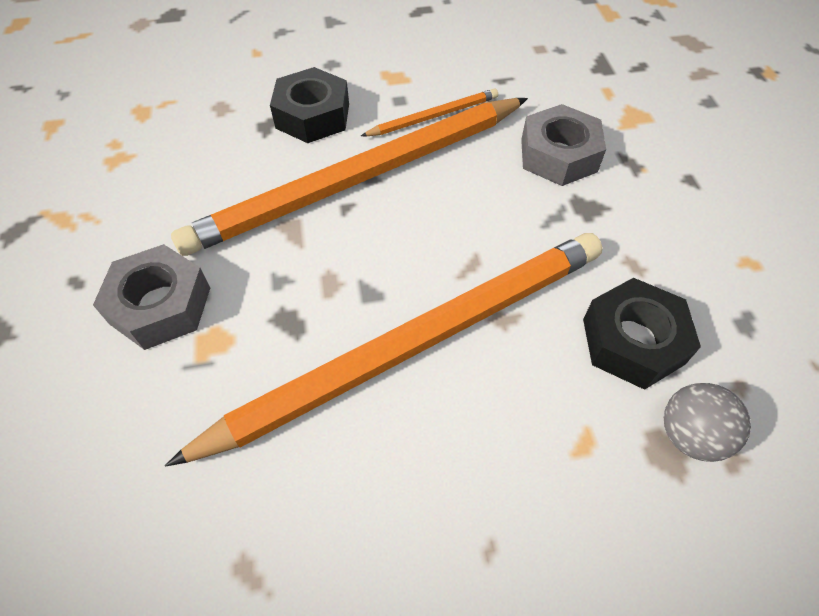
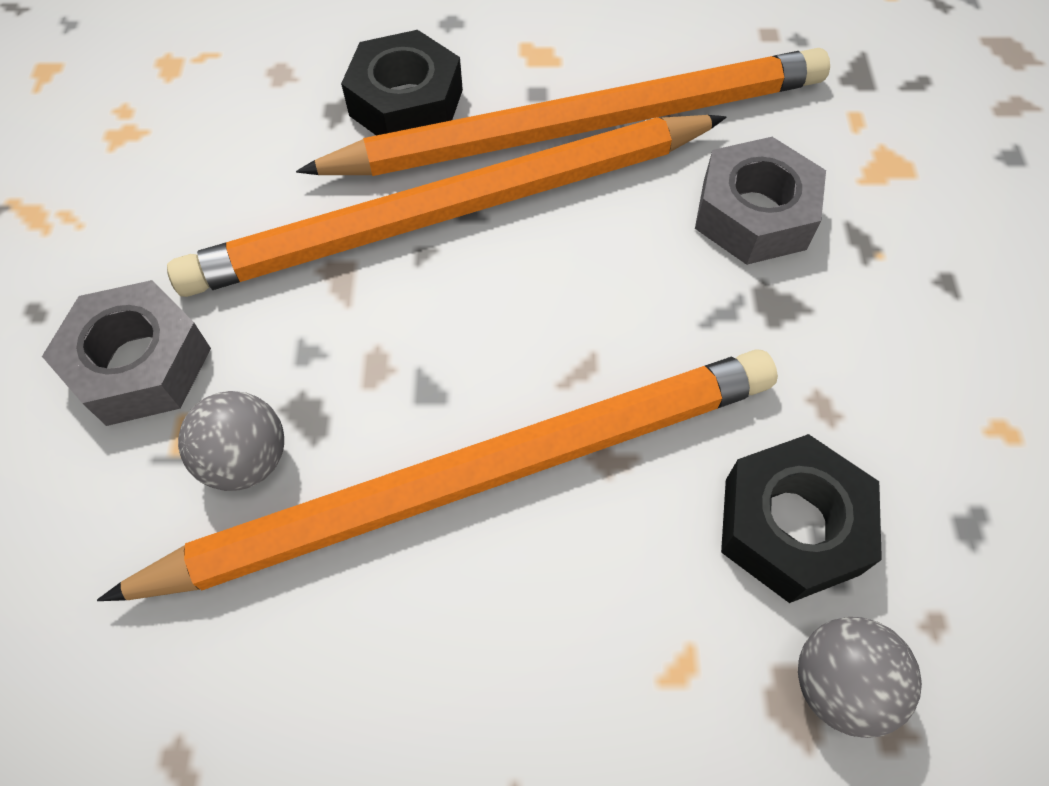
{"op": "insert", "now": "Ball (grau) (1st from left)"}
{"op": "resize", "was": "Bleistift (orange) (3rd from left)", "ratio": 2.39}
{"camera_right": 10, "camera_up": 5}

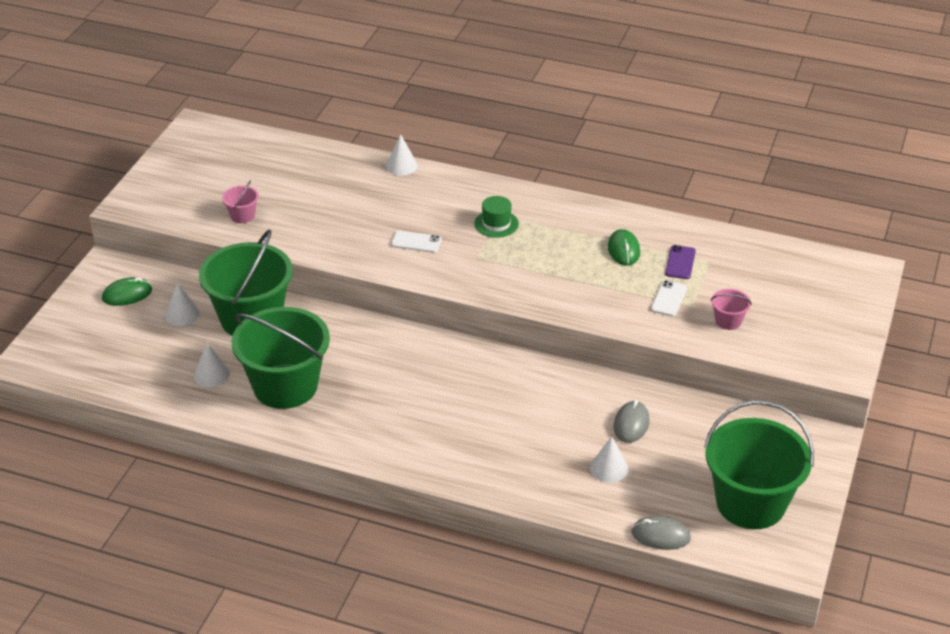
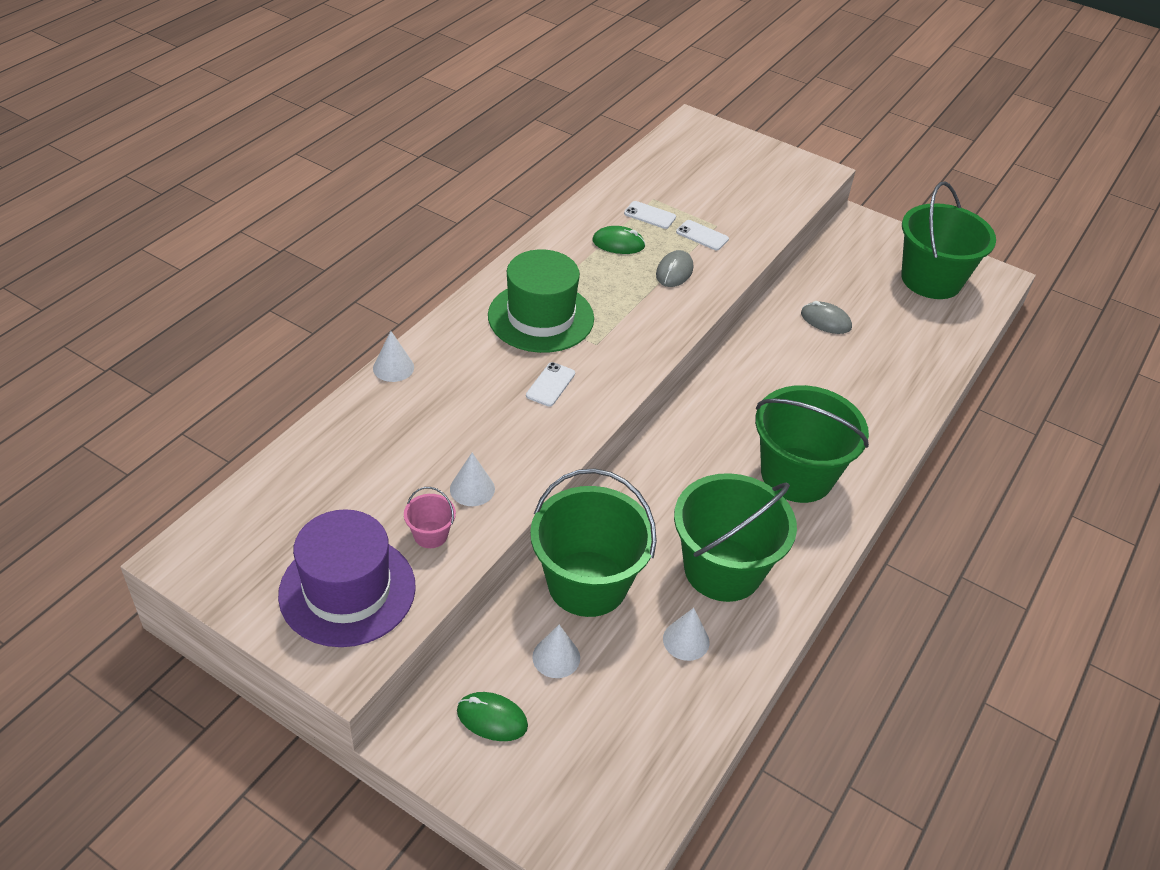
{"op": "delete", "was": "Eimer (rosa) (2nd from left)"}
{"op": "insert", "now": "Hut (lila)"}
{"op": "insert", "now": "Eimer (grün) (3rd from left)"}
{"op": "move", "was": "Kegel (weiß) (4th from left in the first image)", "now": "Kegel (weiß) (2nd from left)"}
{"op": "move", "was": "Computermaus (grau) (2nd from left in the first image)", "now": "Computermaus (grau) (1st from left)"}
{"op": "recolor", "was": "Handy (lila)", "now": "Handy (weiß) (2nd from left)"}
{"op": "rotate", "was": "Computermaus (grün) (1st from left)", "clockwise": -60}
{"op": "resize", "was": "Hut (grün)", "ratio": 2.08}
{"camera_right": -80, "camera_up": 5}

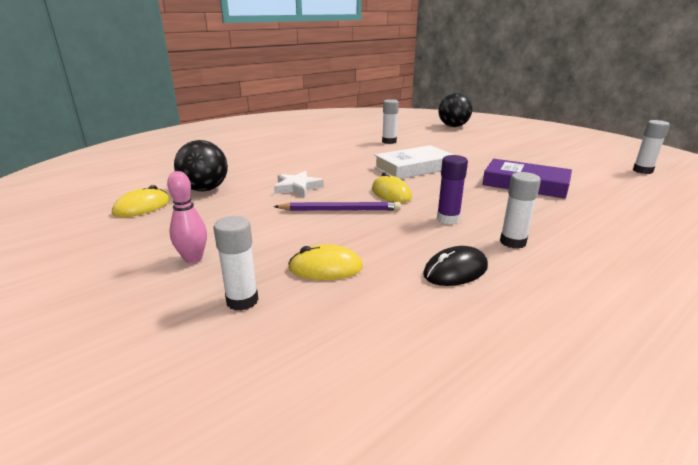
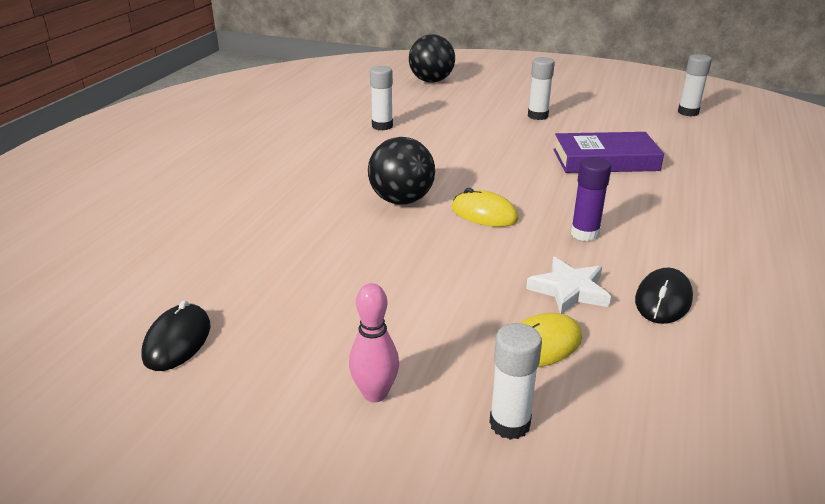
{"op": "delete", "was": "Bleistift (lila)"}
{"op": "delete", "was": "Buch (weiß)"}
{"op": "move", "was": "Ball (schwarz) (1st from left)"}
{"op": "move", "was": "Stern (weiß)"}
{"op": "move", "was": "Klebestift (weiß) (3rd from left)"}
{"op": "recolor", "was": "Computermaus (gelb) (1st from left)", "now": "Computermaus (schwarz) (1st from left)"}
{"camera_right": -30, "camera_up": 5}

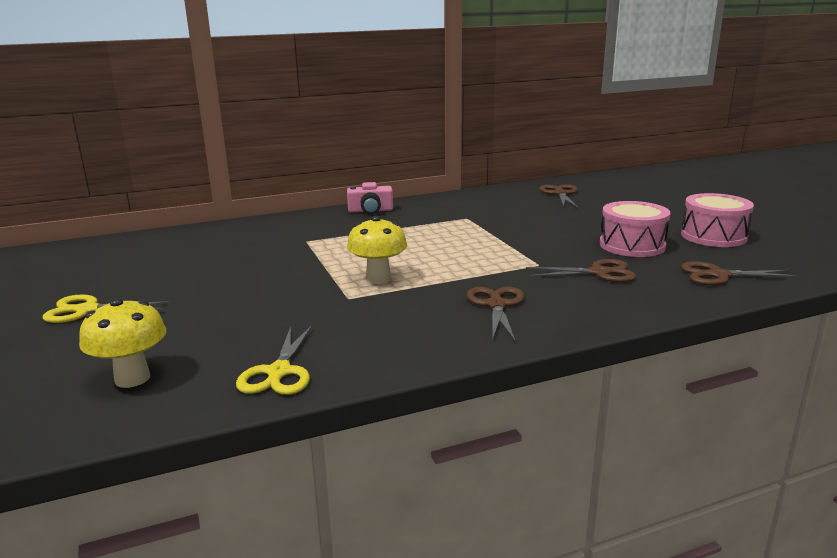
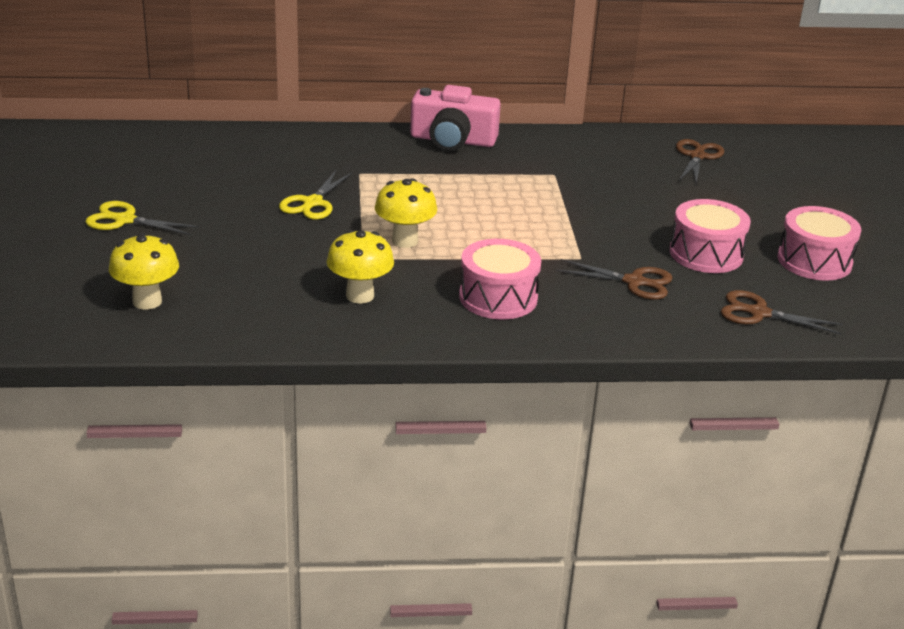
{"op": "insert", "now": "Pilz (gelb) (2nd from left)"}
{"op": "move", "was": "Schere (gelb) (2nd from left)"}
{"op": "replace", "was": "Schere (braun) (1st from left)", "now": "Trommel (rosa) (1st from left)"}
{"op": "resize", "was": "Kamera (rosa)", "ratio": 1.61}
{"camera_right": 15, "camera_up": 10}

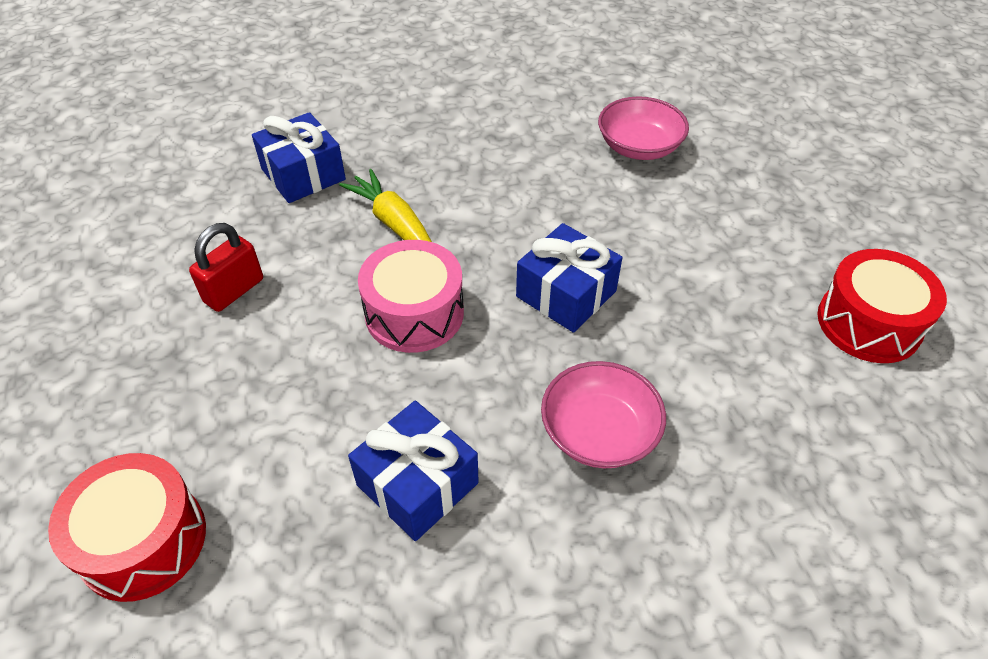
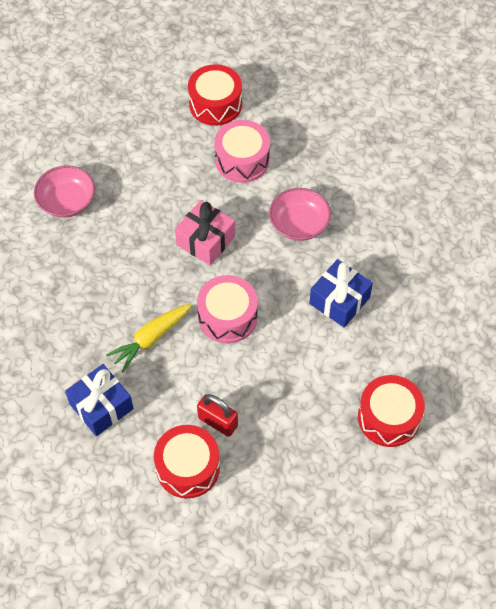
{"op": "insert", "now": "Trommel (rot) (1st from left)"}
{"op": "insert", "now": "Trommel (rosa) (2nd from left)"}
{"op": "recolor", "was": "Geschenk (blau) (3rd from left)", "now": "Geschenk (rosa)"}
{"camera_right": -95, "camera_up": 10}

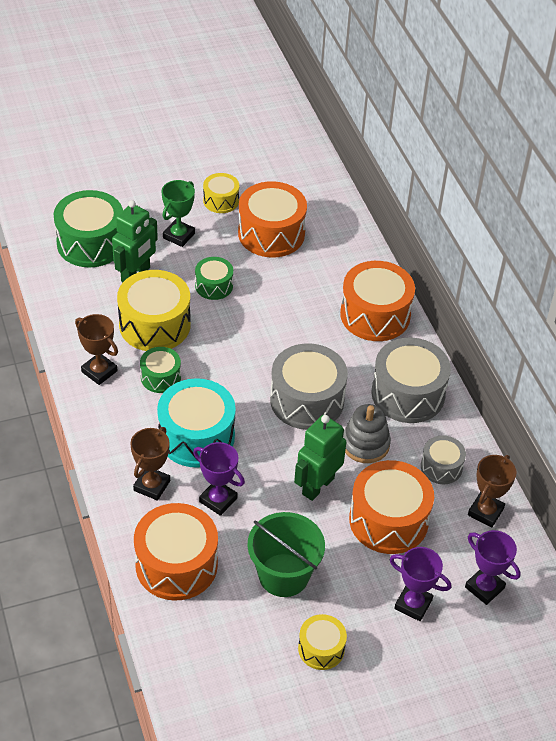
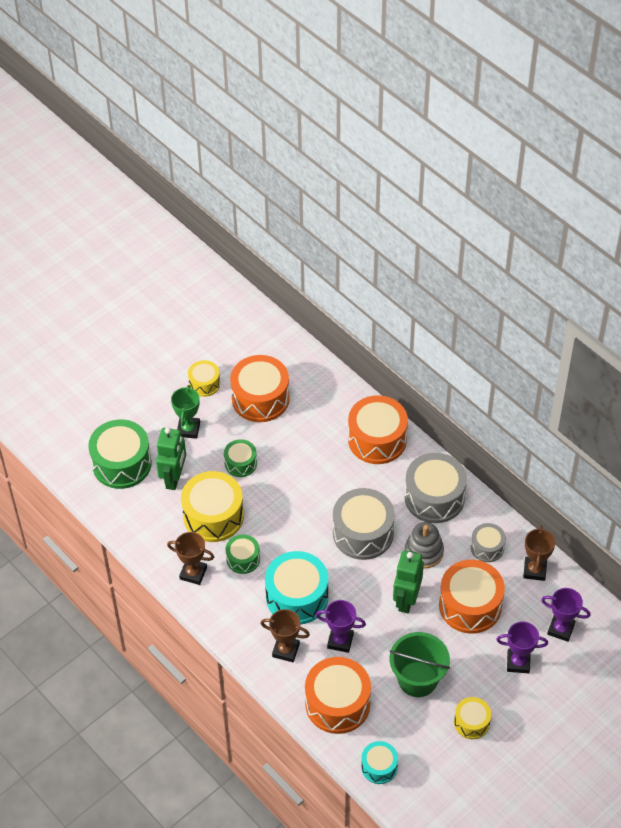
{"op": "insert", "now": "Trommel (türkis) (2nd from left)"}
{"op": "rotate", "was": "Pokal (braun) (2nd from left)", "clockwise": -75}
{"camera_right": -20, "camera_up": 5}

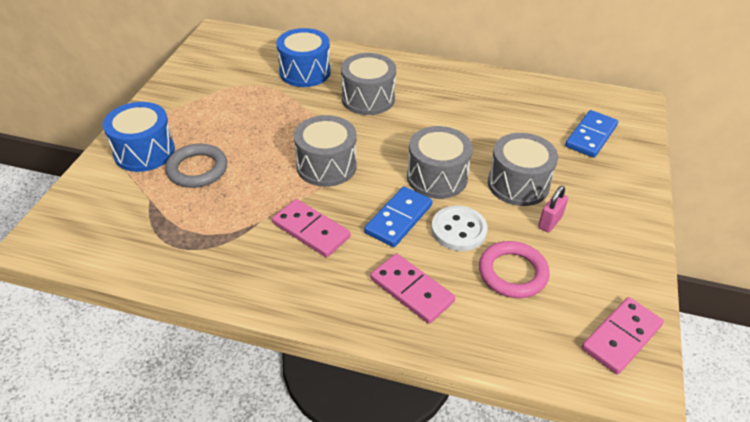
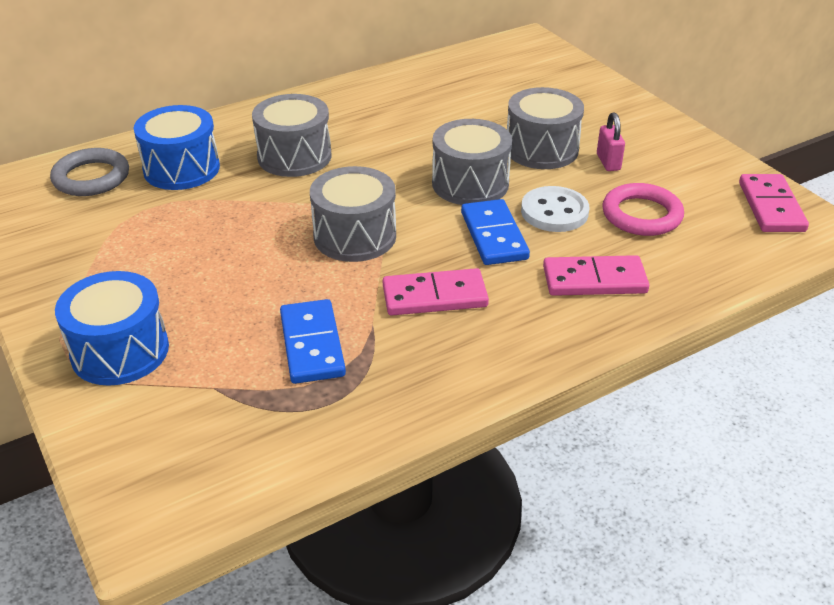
{"op": "move", "was": "Ring (grau)"}
{"op": "move", "was": "Dominostein (blau) (2nd from left in the first image)", "now": "Dominostein (blau) (1st from left)"}
{"camera_right": -45, "camera_up": -5}

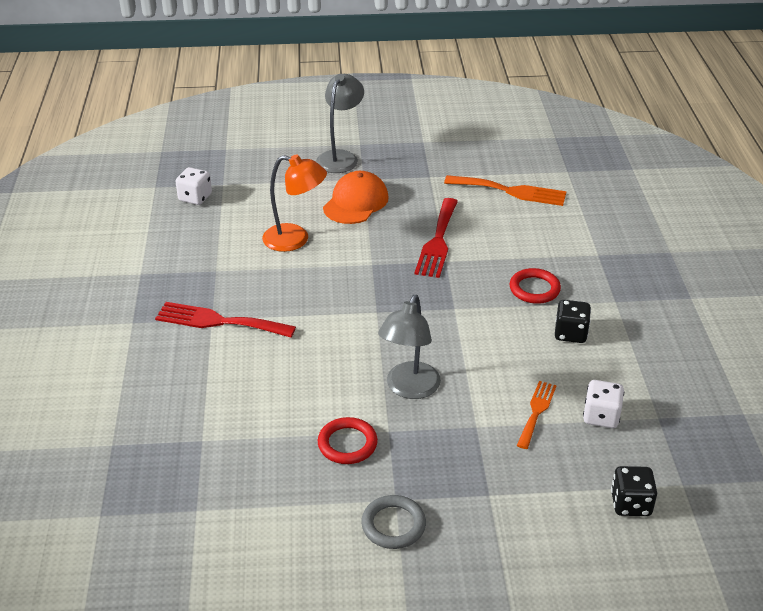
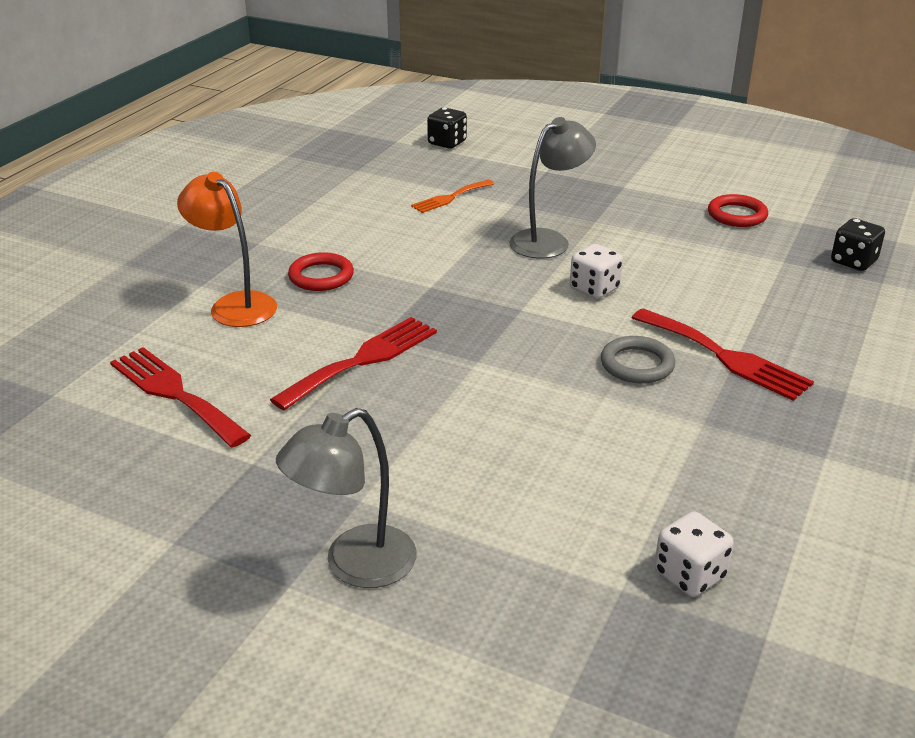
{"op": "delete", "was": "Kappe (orange)"}
{"op": "move", "was": "Lampe (orange)"}
{"op": "move", "was": "Ring (rot) (1st from left in the first image)", "now": "Ring (rot) (2nd from left)"}
{"op": "move", "was": "Ring (grau)"}
{"op": "move", "was": "Spielwürfel (schwarz) (1st from left in the first image)", "now": "Spielwürfel (schwarz) (2nd from left)"}
{"op": "move", "was": "Spielwürfel (weiß) (2nd from left in the first image)", "now": "Spielwürfel (weiß) (1st from left)"}
{"op": "recolor", "was": "Gabel (orange) (1st from left)", "now": "Gabel (rot) (1st from left)"}
{"camera_right": -150, "camera_up": -5}

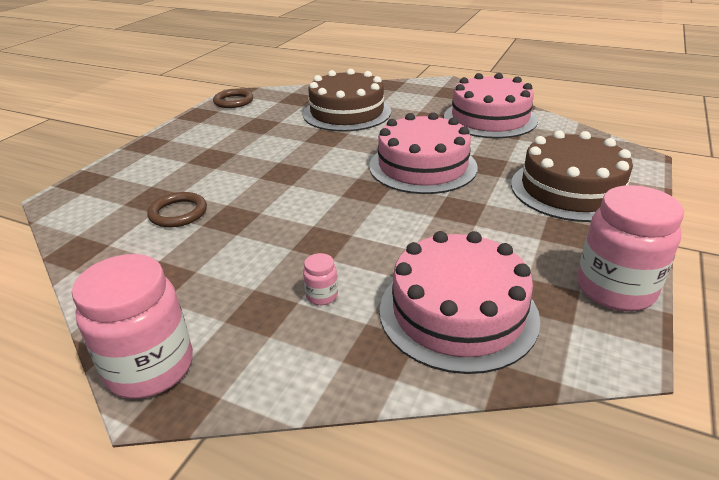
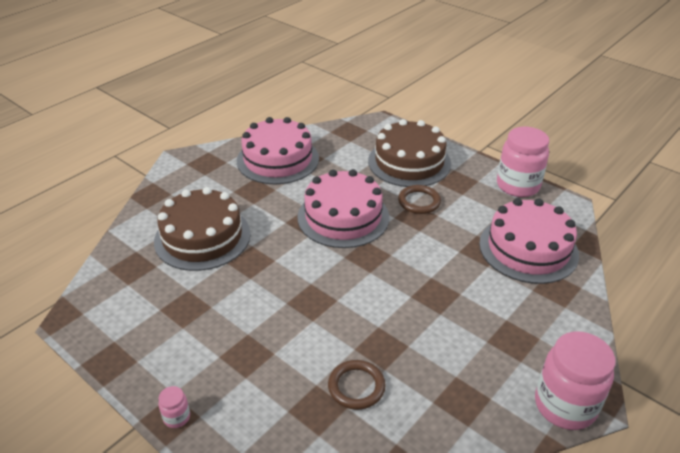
{"op": "move", "was": "Ring (braun) (2nd from left)"}
{"op": "move", "was": "Einmachglas (rosa) (2nd from left in the first image)", "now": "Einmachglas (rosa) (1st from left)"}
{"camera_right": -75, "camera_up": 5}

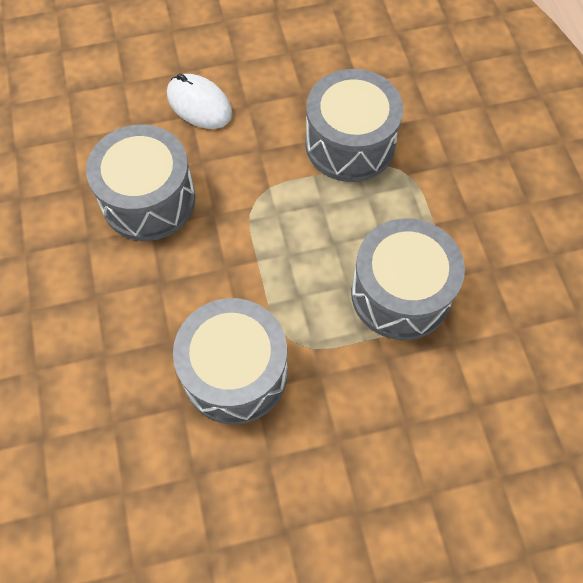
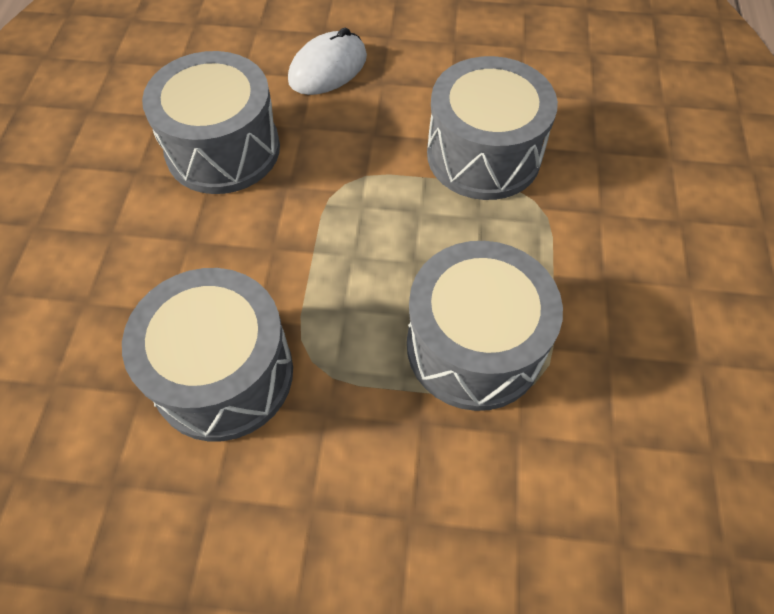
{"op": "rotate", "was": "Computermaus (weiß)", "clockwise": 75}
{"camera_right": 20, "camera_up": -5}

